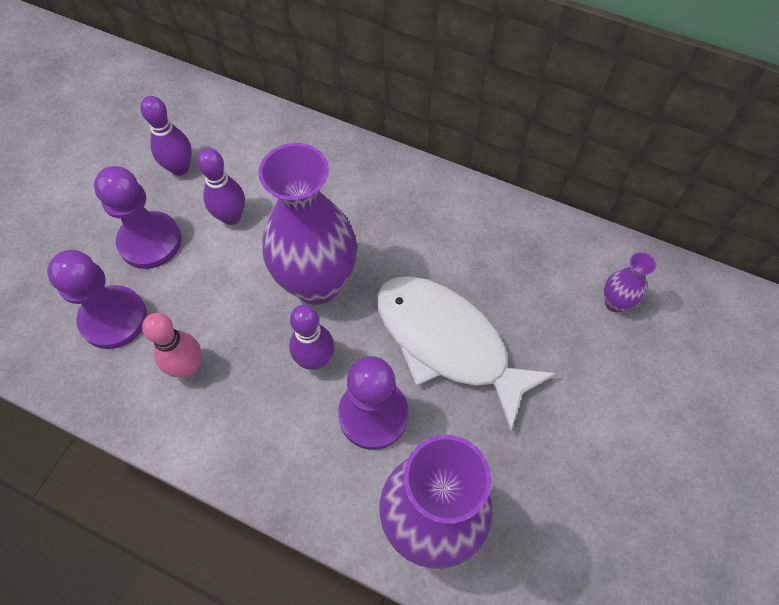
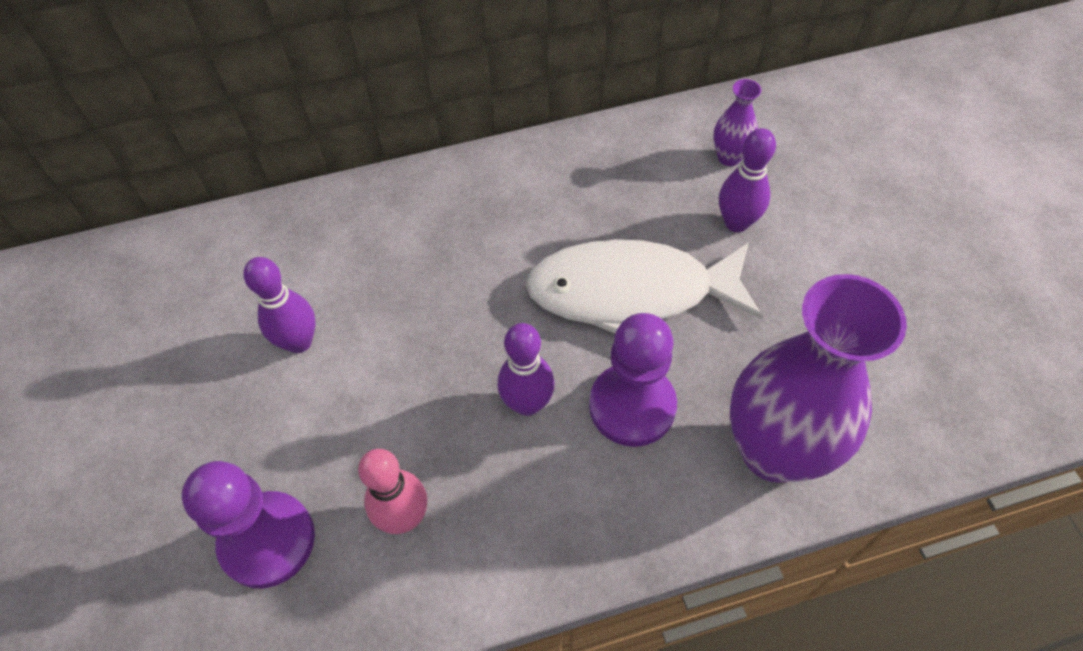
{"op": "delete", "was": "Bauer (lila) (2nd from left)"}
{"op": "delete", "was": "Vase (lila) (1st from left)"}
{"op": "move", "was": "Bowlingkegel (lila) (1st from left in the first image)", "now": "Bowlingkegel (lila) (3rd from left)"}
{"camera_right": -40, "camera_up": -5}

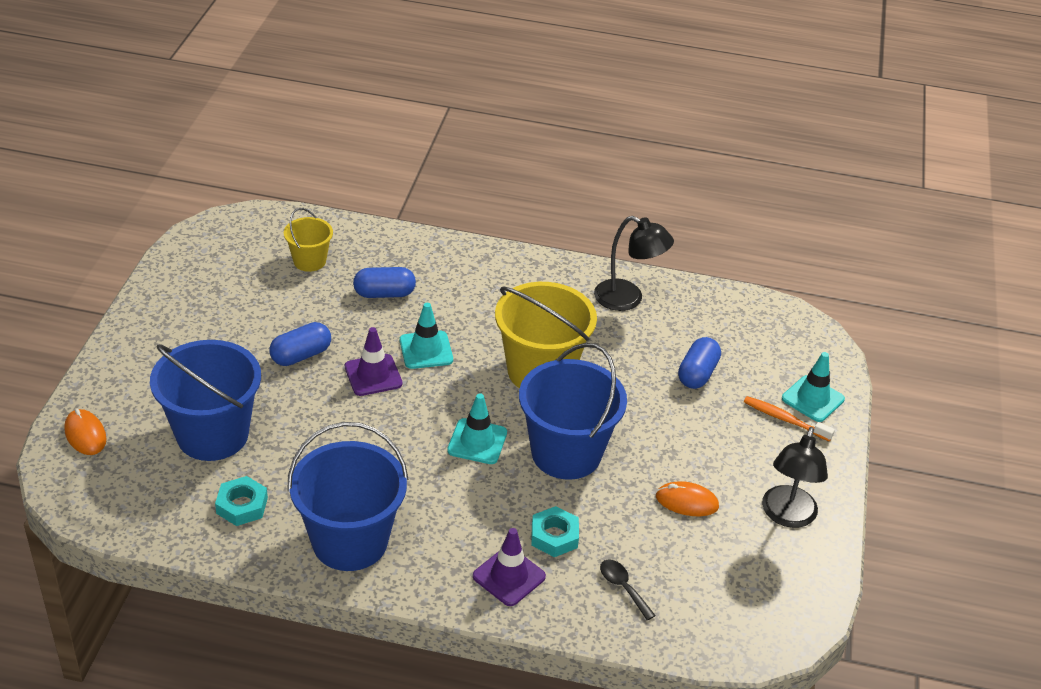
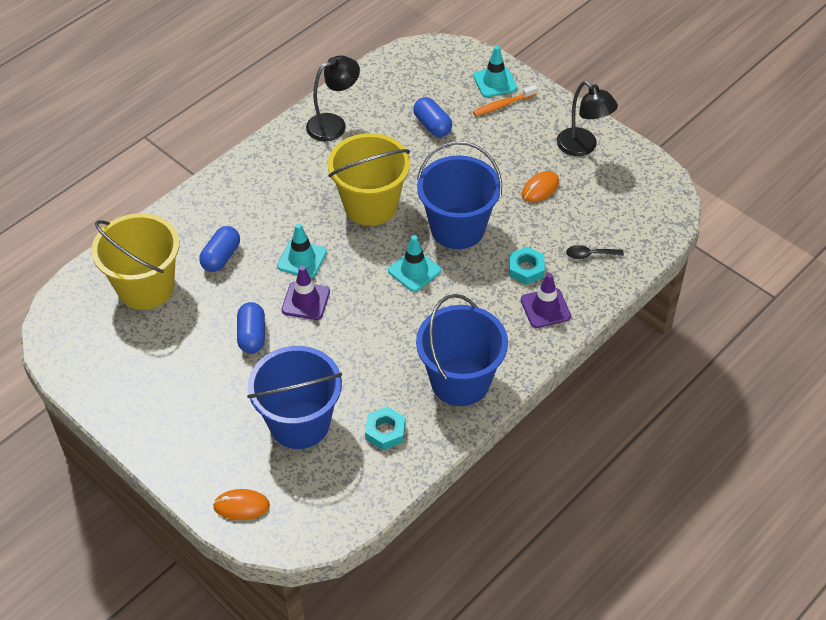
{"op": "resize", "was": "Eimer (gelb) (1st from left)", "ratio": 1.91}
{"camera_right": -55, "camera_up": 10}

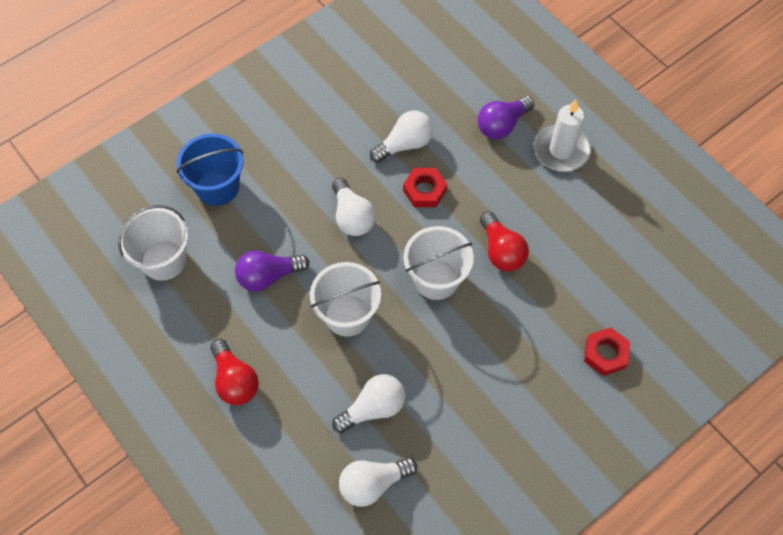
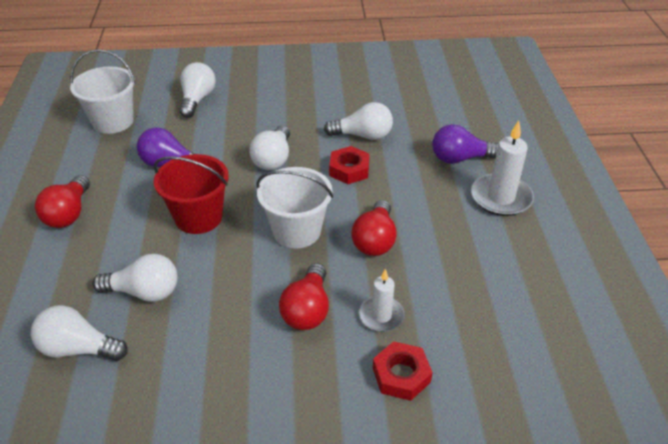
{"op": "insert", "now": "Glühbirne (rot) (2nd from left)"}
{"op": "insert", "now": "Kerze (weiß) (1st from left)"}
{"op": "replace", "was": "Eimer (blau)", "now": "Glühbirne (weiß) (3rd from left)"}
{"op": "recolor", "was": "Eimer (weiß) (2nd from left)", "now": "Eimer (rot)"}
{"camera_right": 35, "camera_up": -20}

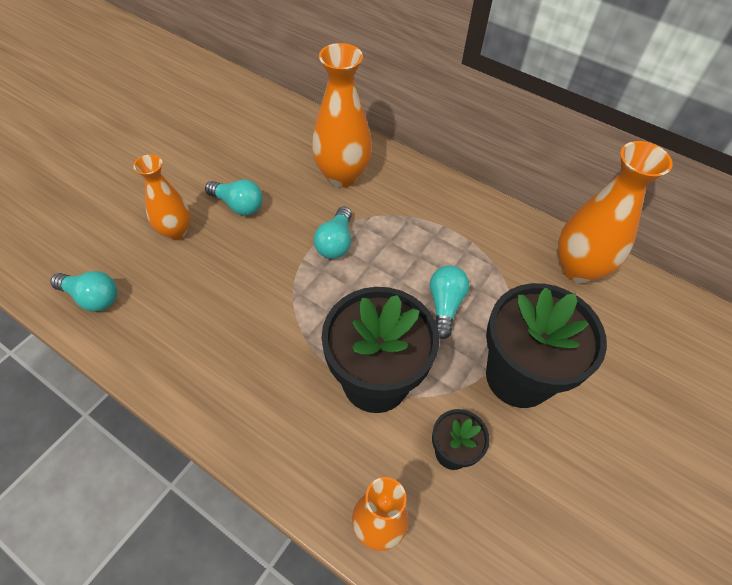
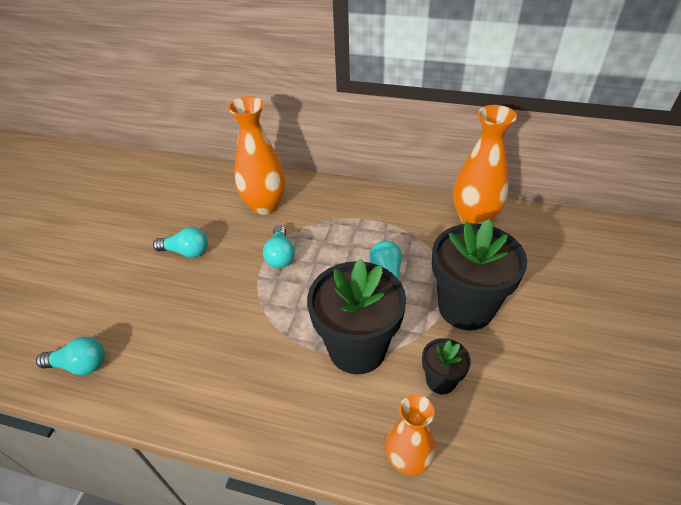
{"op": "delete", "was": "Vase (orange) (1st from left)"}
{"camera_right": -15, "camera_up": -10}

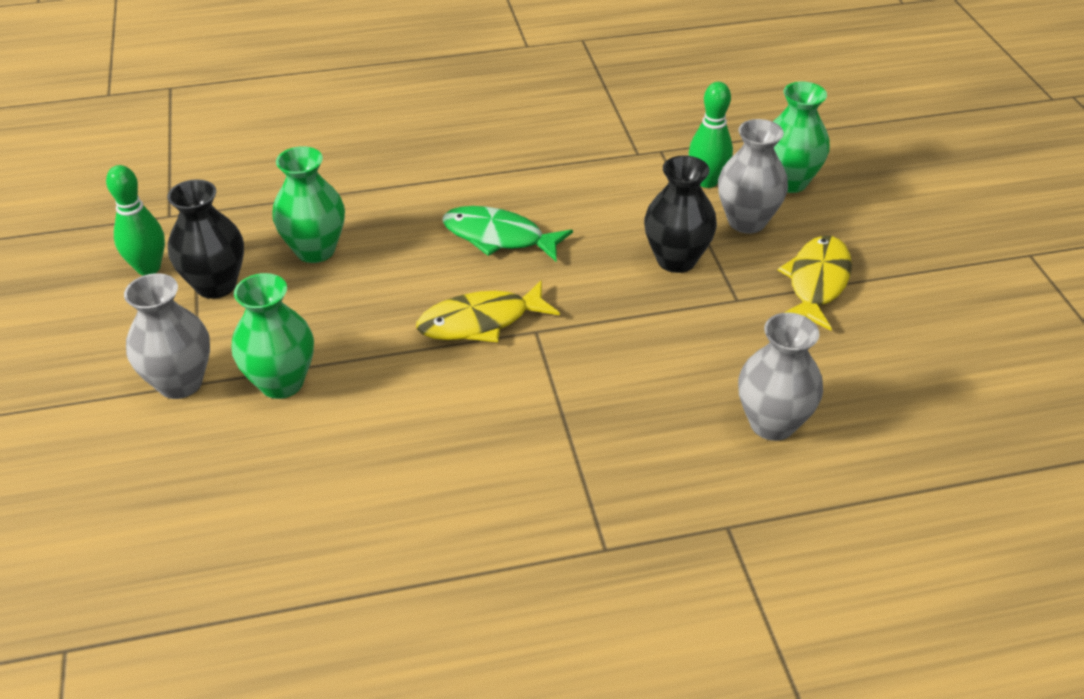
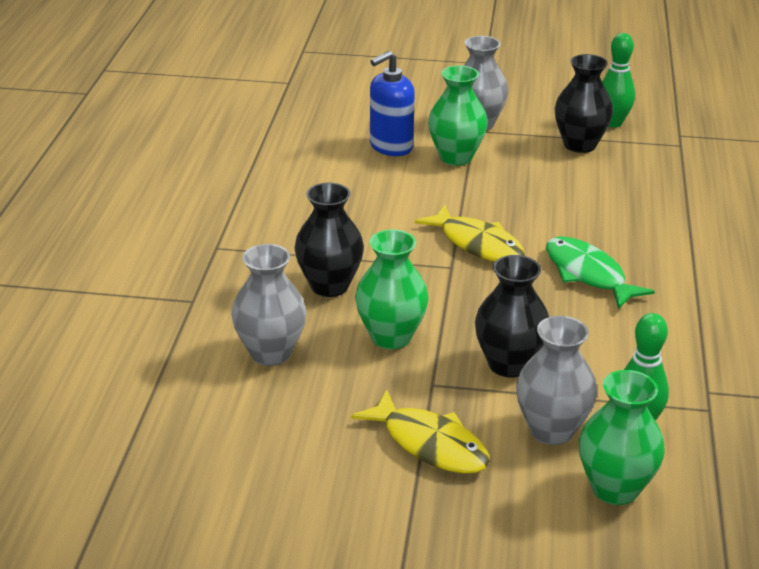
{"op": "insert", "now": "Vase (schwarz) (1st from left)"}
{"op": "insert", "now": "Seifenspender (blau)"}
{"op": "move", "was": "Vase (grün) (2nd from left in the first image)", "now": "Vase (grün) (1st from left)"}
{"op": "rotate", "was": "Fisch (gelb) (1st from left in the first image)", "clockwise": 135}
{"op": "rotate", "was": "Fisch (grün)", "clockwise": -75}
{"camera_right": 110, "camera_up": -10}

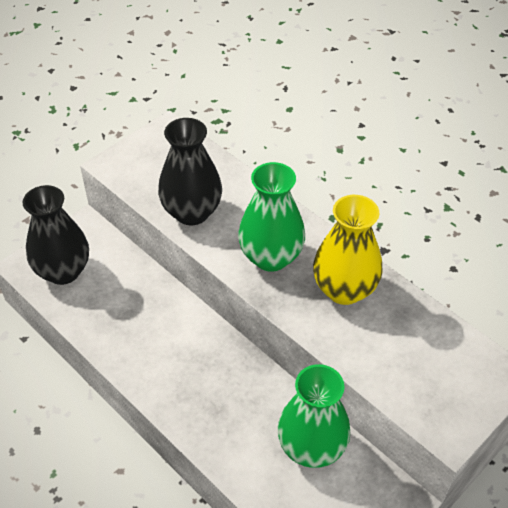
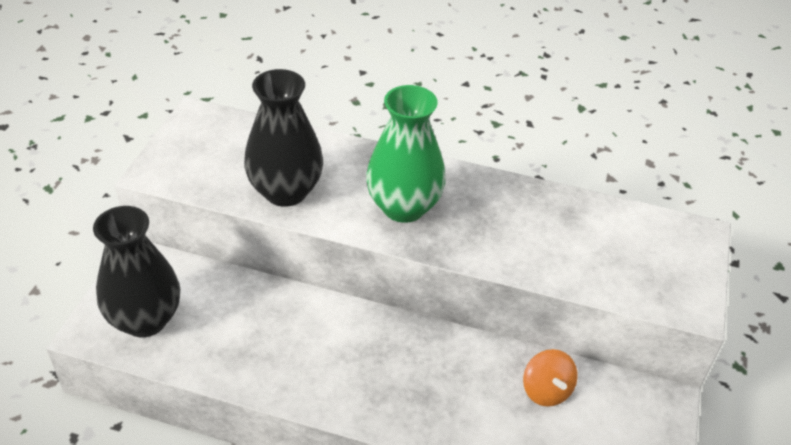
{"op": "delete", "was": "Vase (gelb)"}
{"op": "replace", "was": "Vase (grün) (2nd from left)", "now": "Kreisel (orange)"}
{"camera_right": -30, "camera_up": -5}

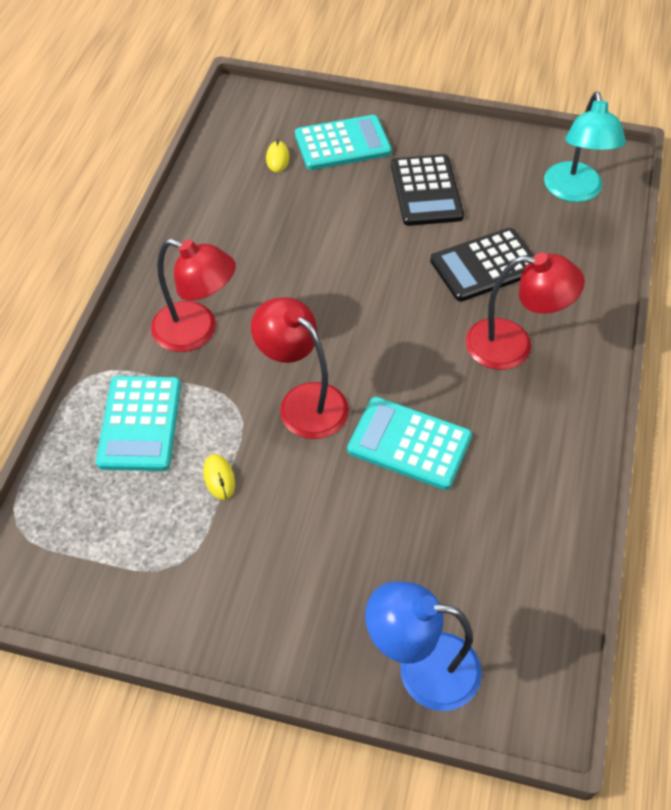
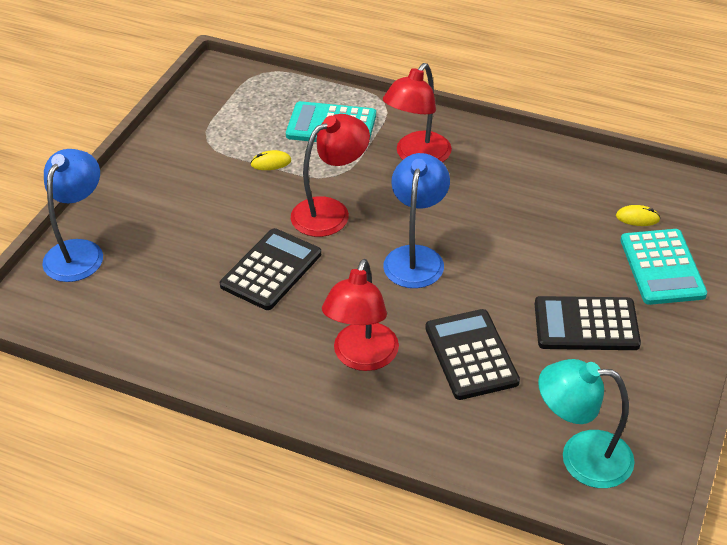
{"op": "insert", "now": "Lampe (blau) (2nd from left)"}
{"op": "recolor", "was": "Taschenrechner (türkis) (3rd from left)", "now": "Taschenrechner (schwarz) (1st from left)"}
{"camera_right": 100, "camera_up": -10}

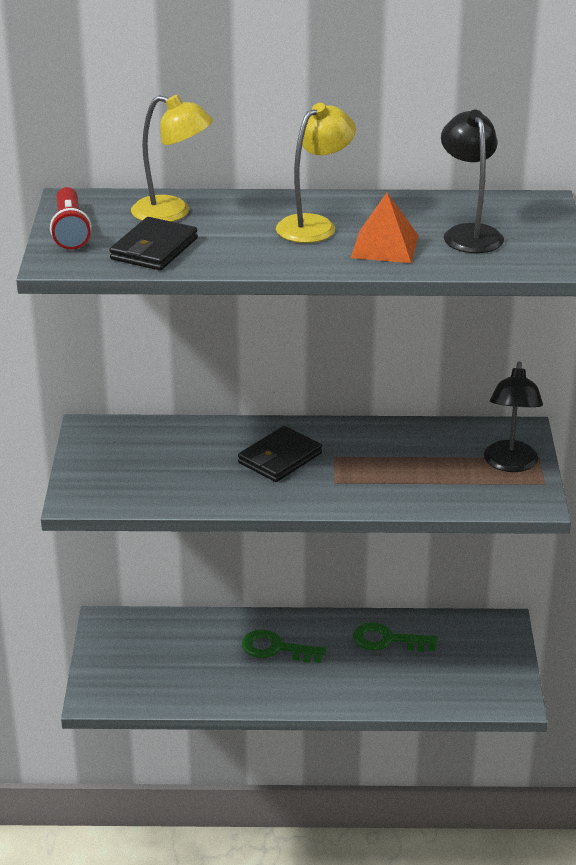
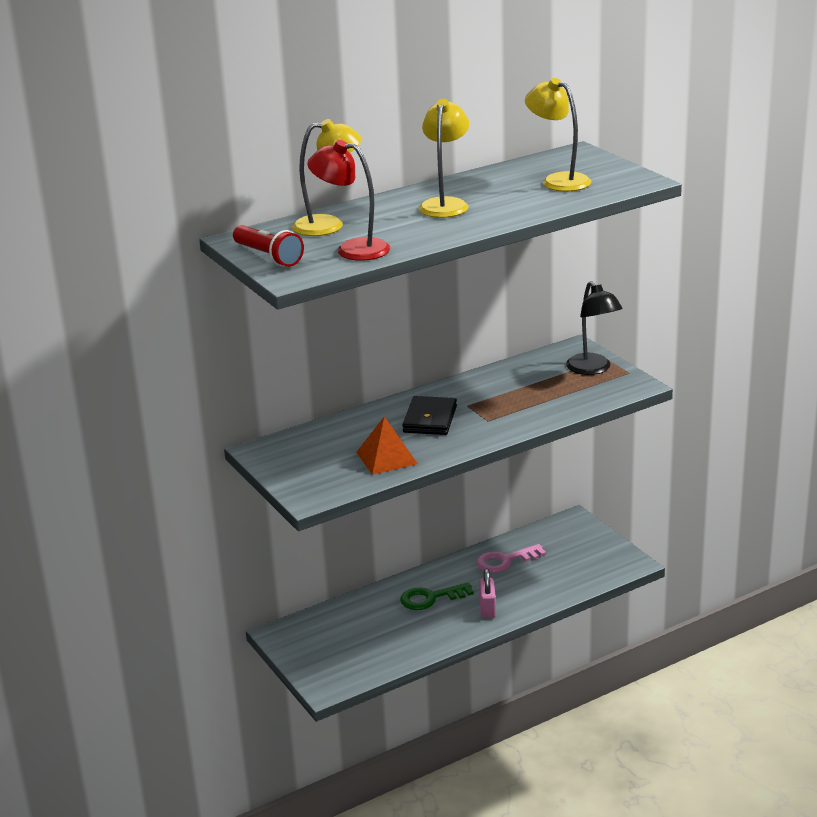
{"op": "insert", "now": "Vorhängeschloss (rosa)"}
{"op": "move", "was": "Pyramide (orange)"}
{"op": "replace", "was": "Geldbörse (schwarz) (1st from left)", "now": "Lampe (rot)"}
{"op": "recolor", "was": "Schlüssel (grün) (2nd from left)", "now": "Schlüssel (rosa)"}
{"op": "recolor", "was": "Lampe (schwarz) (1st from left)", "now": "Lampe (gelb) (3rd from left)"}
{"camera_right": -30, "camera_up": -5}

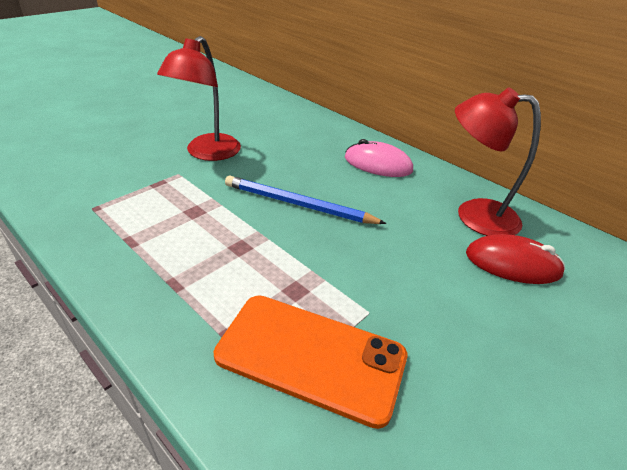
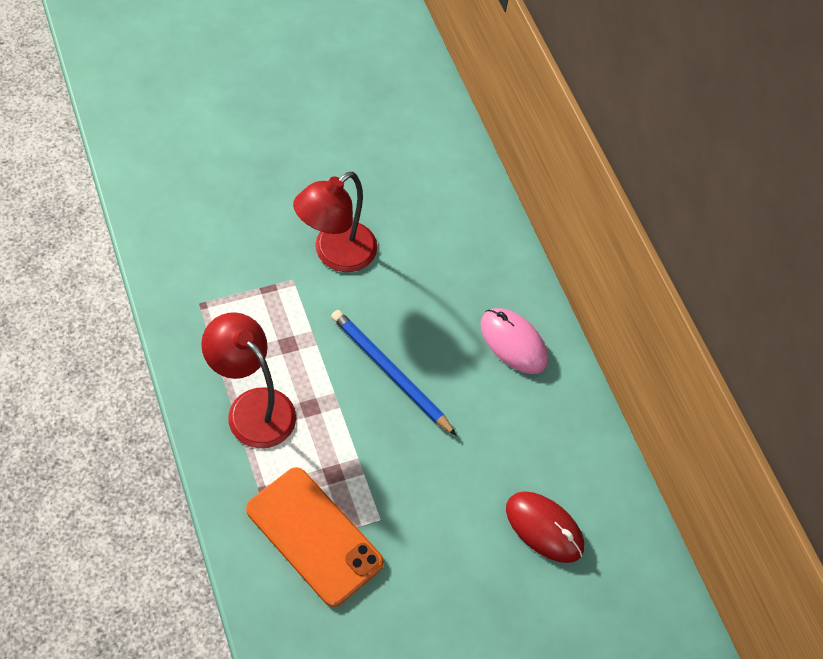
{"op": "move", "was": "Lampe (rot) (2nd from left in the first image)", "now": "Lampe (rot) (1st from left)"}
{"camera_right": 20, "camera_up": 20}

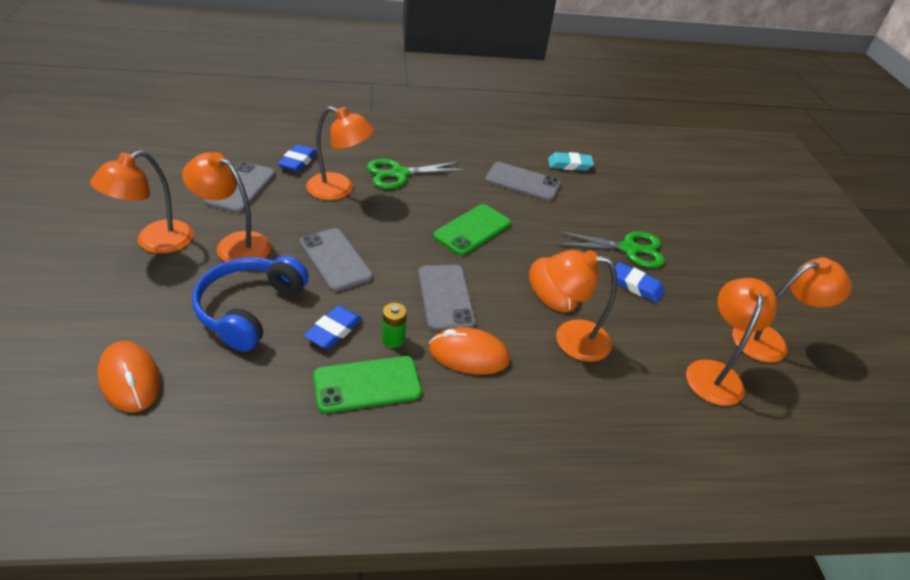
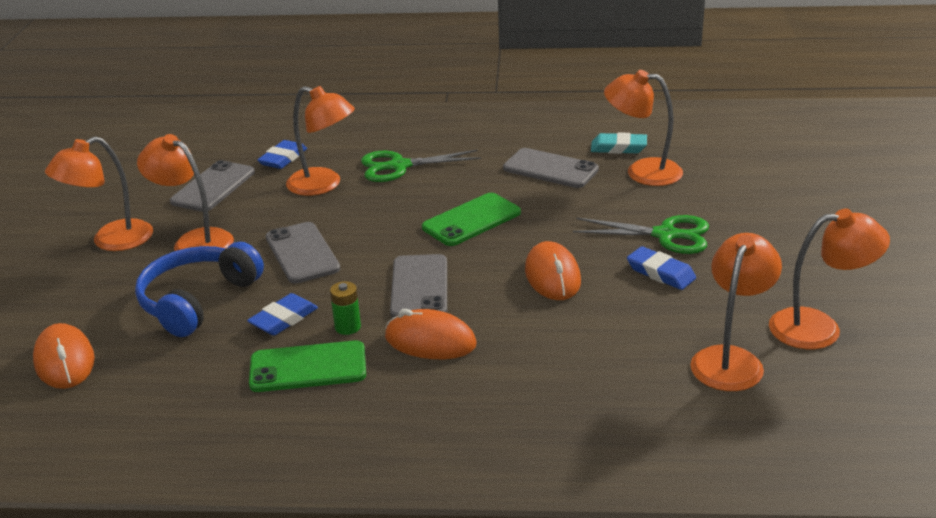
{"op": "move", "was": "Lampe (orange) (4th from left)"}
{"camera_right": 15, "camera_up": -10}

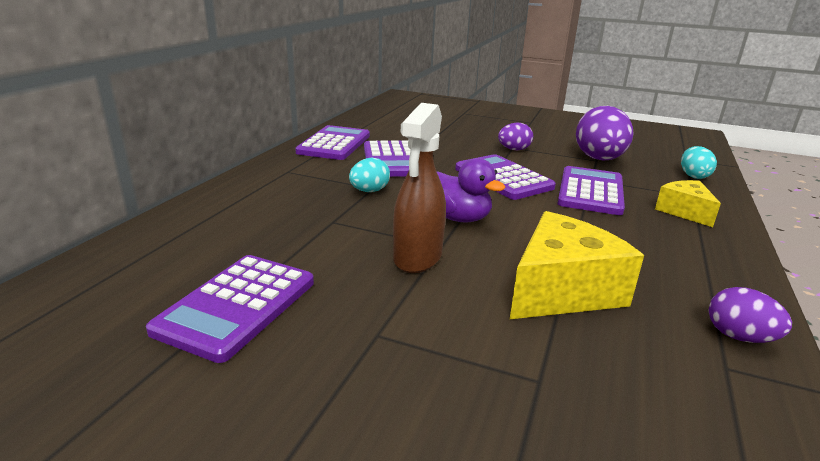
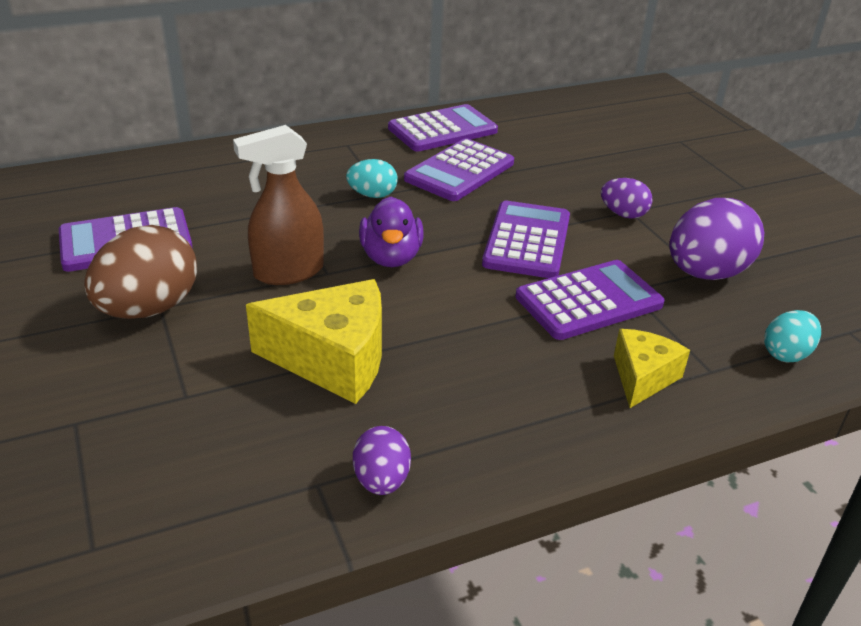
{"op": "insert", "now": "Ei (braun)"}
{"camera_right": 45, "camera_up": 10}

